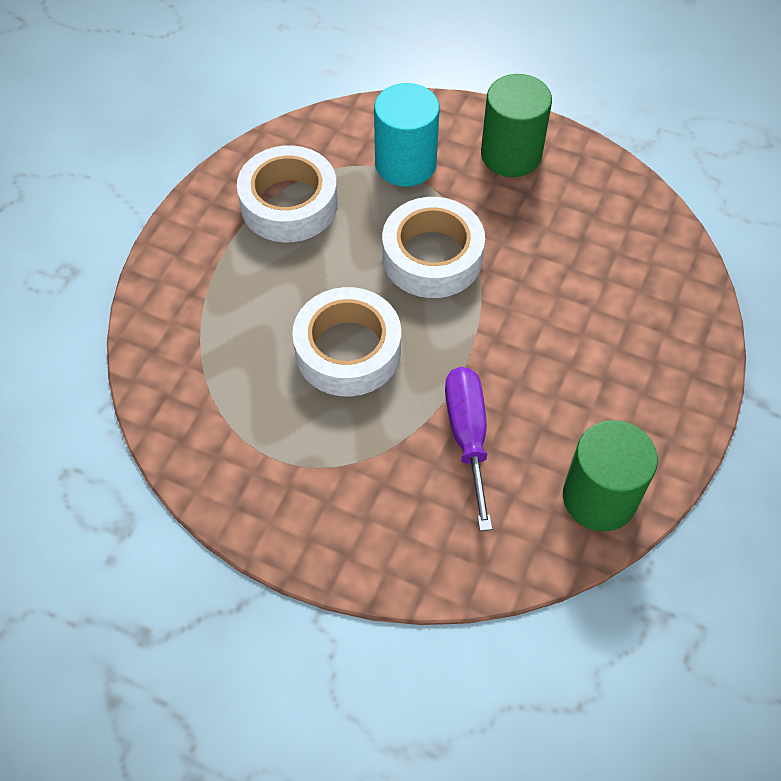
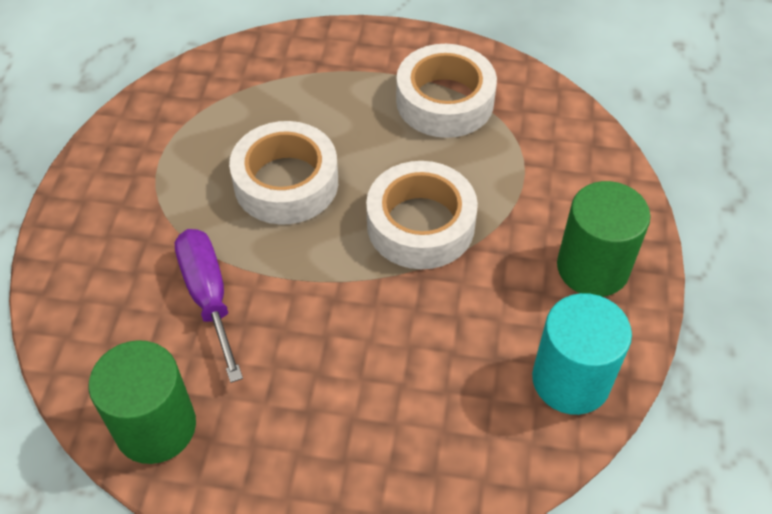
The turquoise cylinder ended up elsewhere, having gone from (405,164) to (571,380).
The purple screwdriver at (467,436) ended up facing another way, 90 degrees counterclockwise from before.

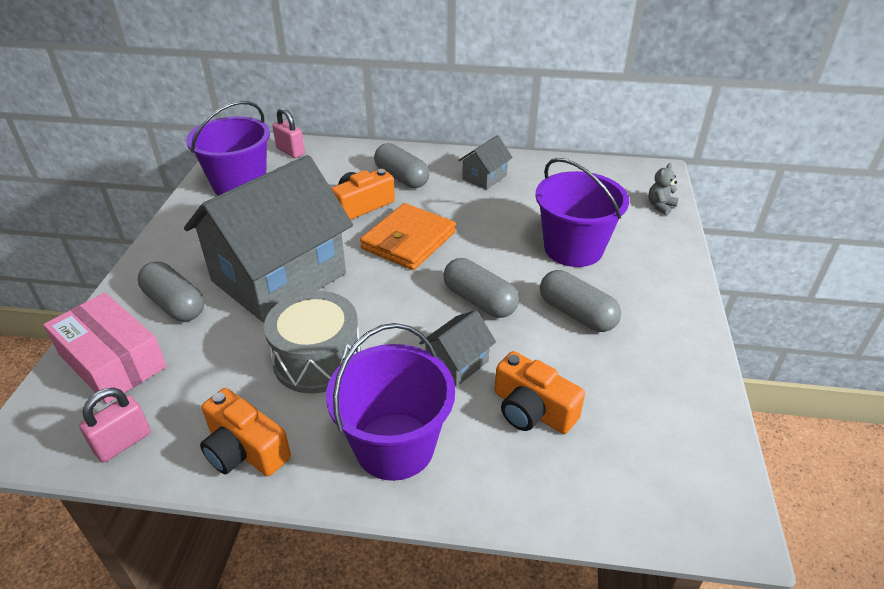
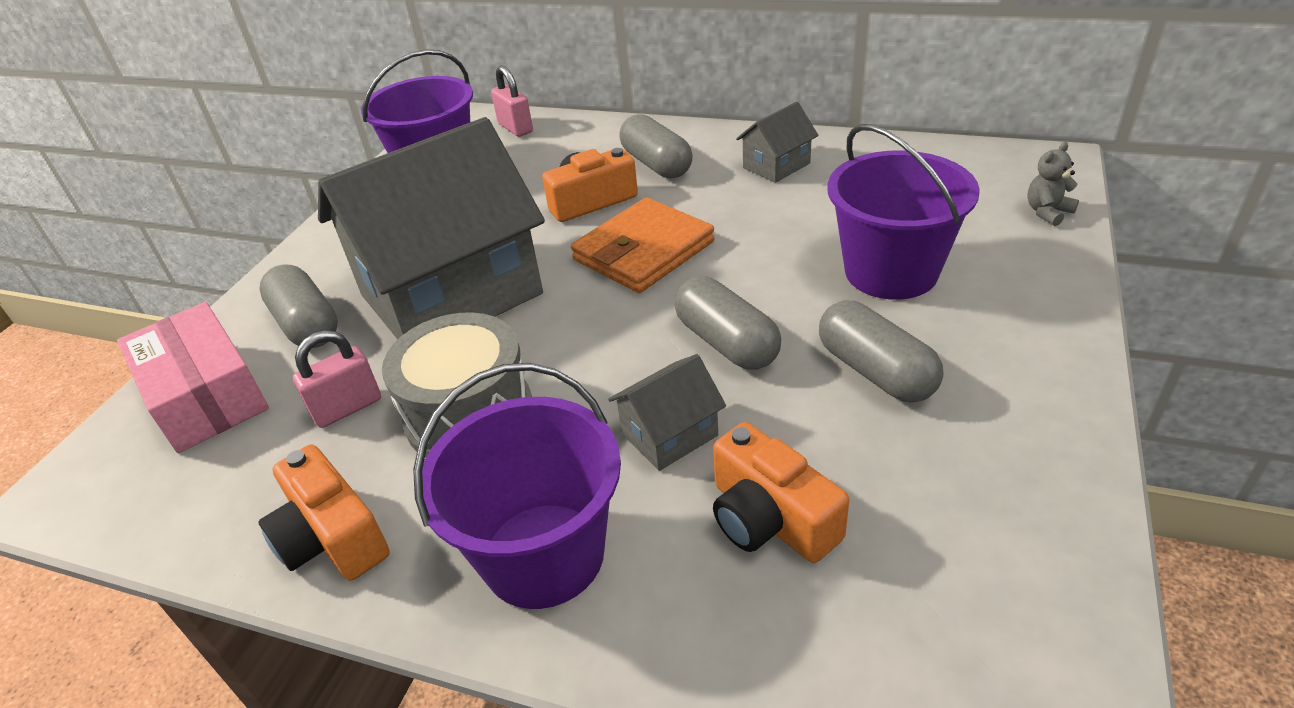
The pink padlock ended up elsewhere, having gone from (123,442) to (347,408).

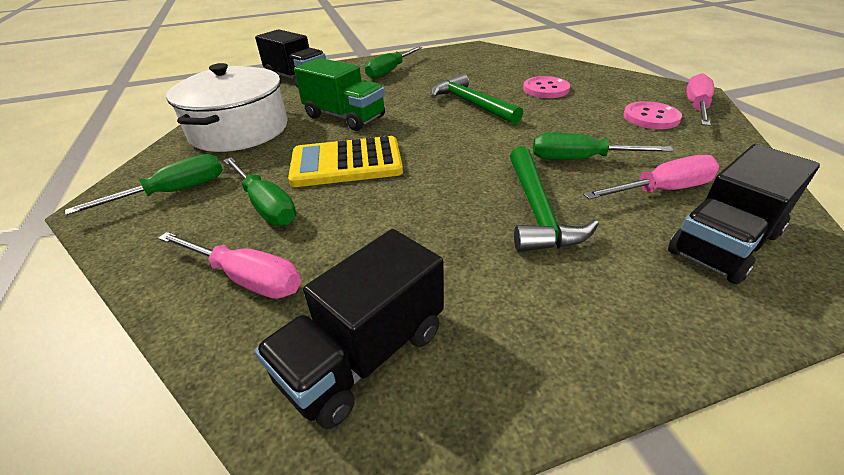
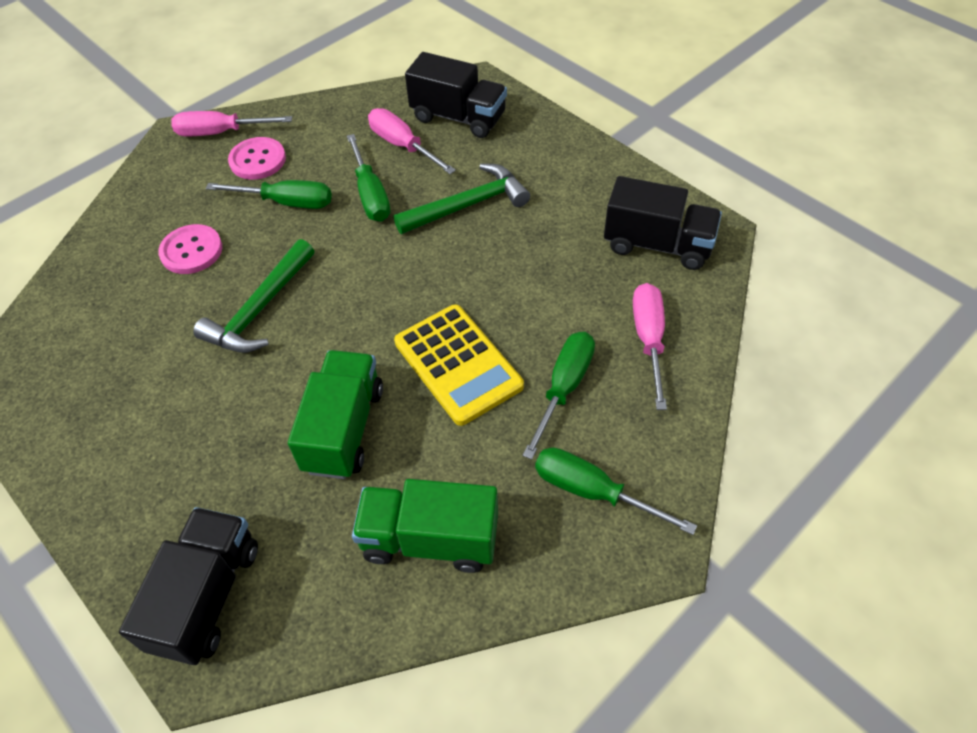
The green screwdriver ended up elsewhere, having gone from (390,71) to (287,202).
Where the white pot stood at (239,130), the green truck came to stand at (430,539).

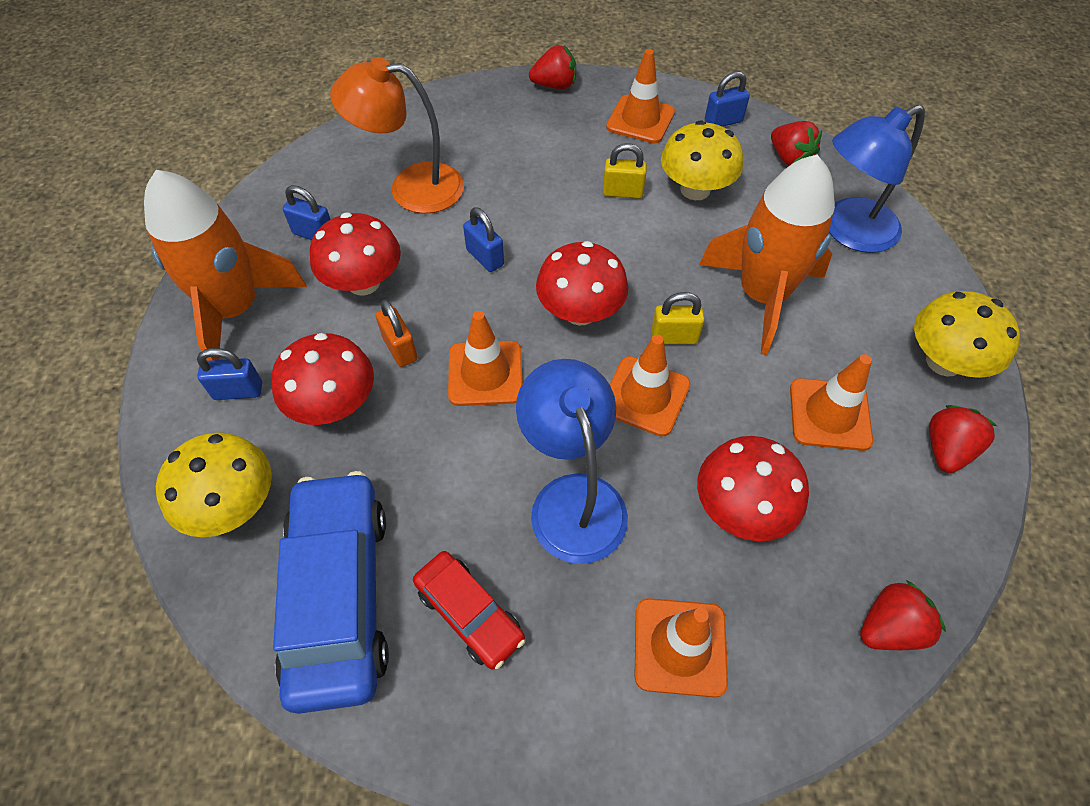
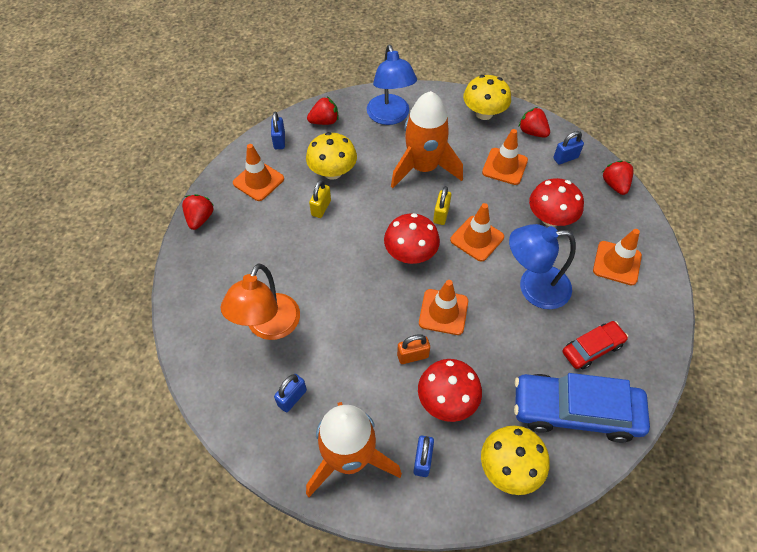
The blue padlock ended up elsewhere, having gone from (485,257) to (565,158).
The second view lost the red mushroom at (363,282).

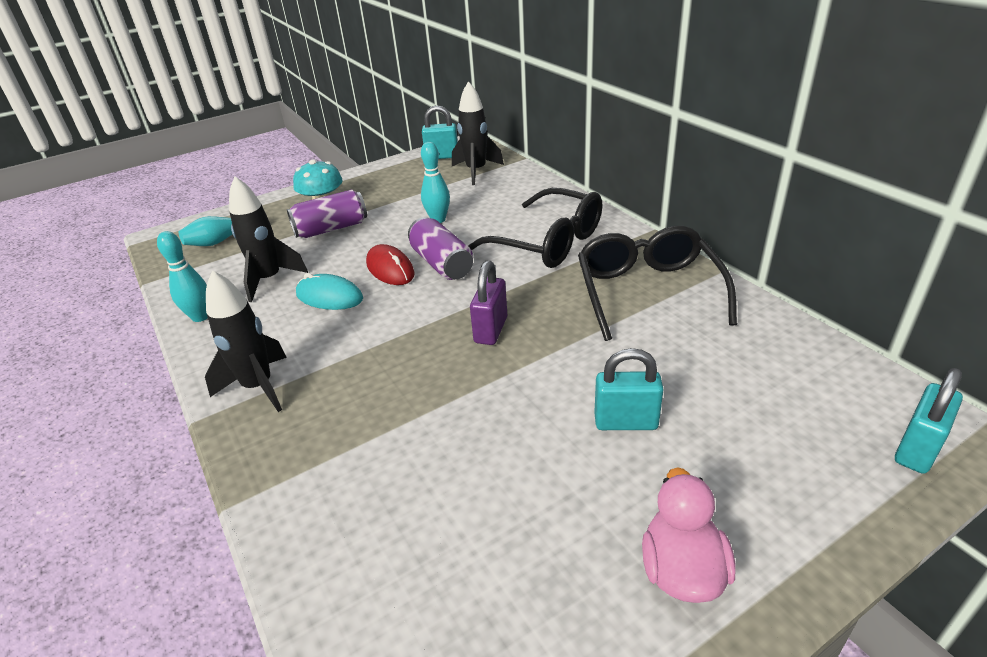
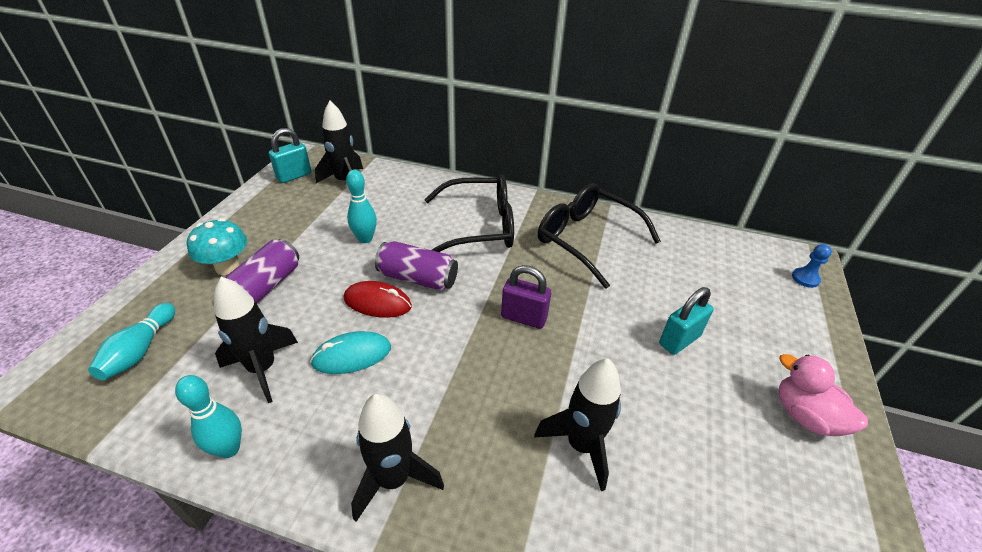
The purple padlock at (491,330) ended up facing another way, 45 degrees counterclockwise from before.
Where the turquoise padlock stood at (917,449), the blue pawn came to stand at (805,278).
The second view gained the black rocket at (581,445).

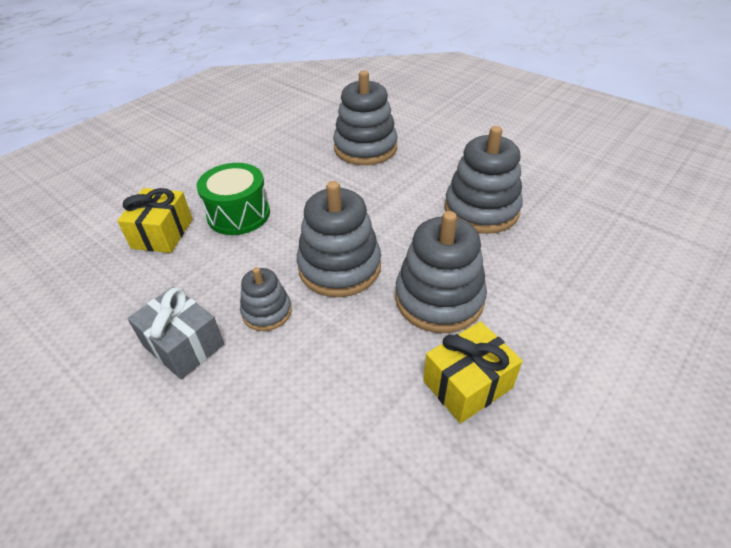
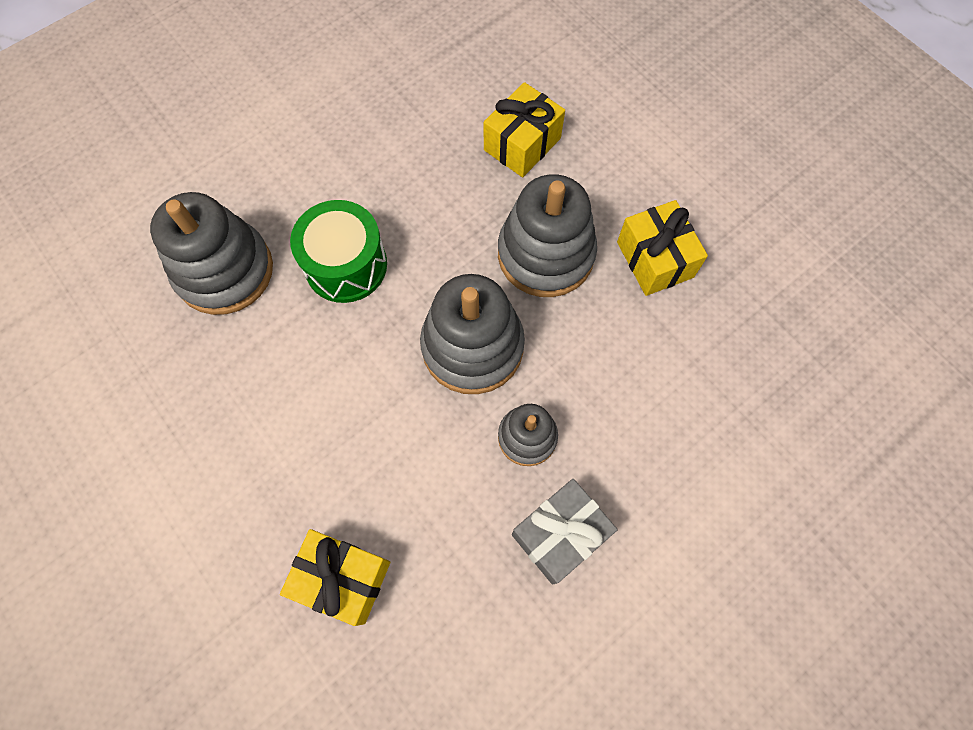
The second view lost the grey stacking toy at (481,210).
The green drum ended up elsewhere, having gone from (238,214) to (346,265).
The second view gained the yellow gift at (522,144).

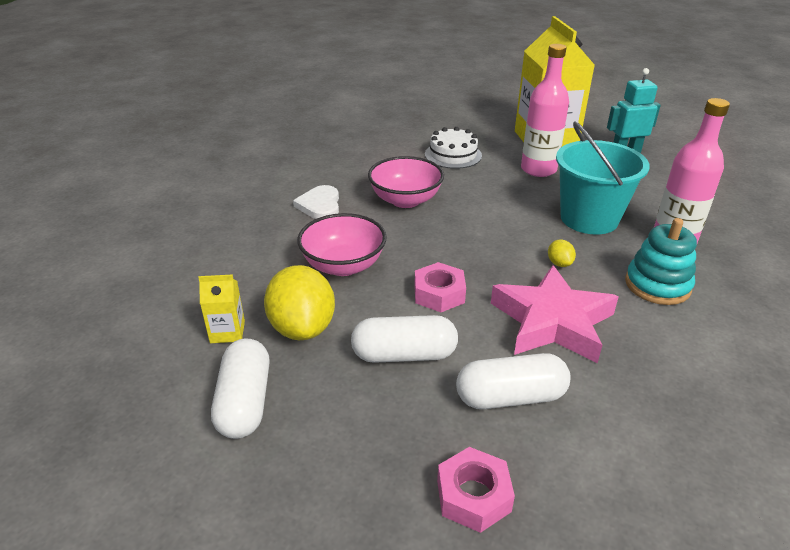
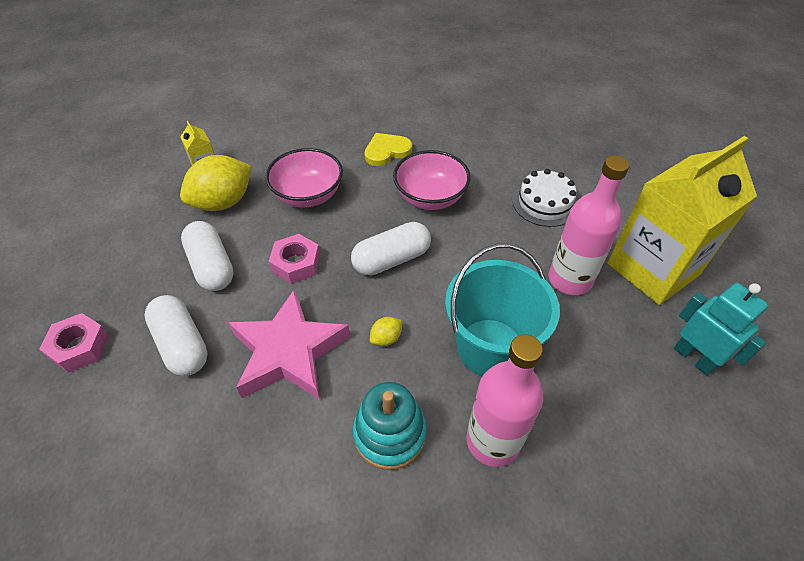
What was the white heart at (320,205) turned into the yellow heart at (386,151).
The white capsule ended up elsewhere, having gone from (245,402) to (391,259).

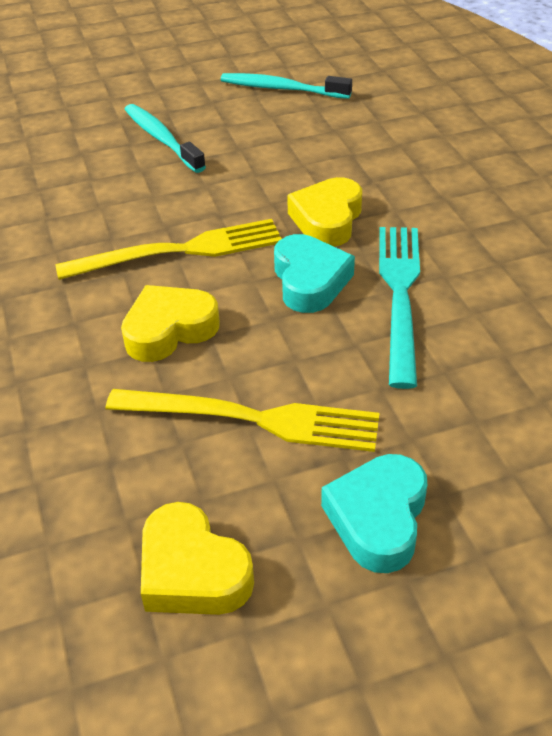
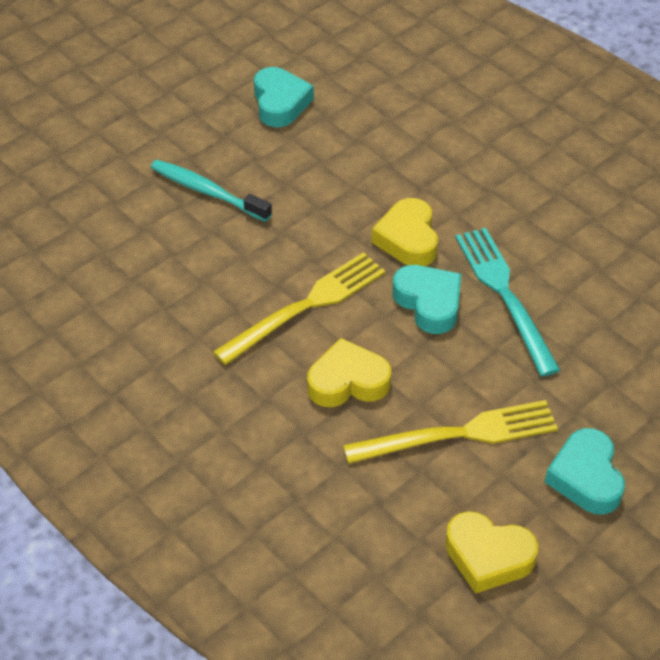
Where the turquoise toothbrush stood at (281,89), the turquoise heart came to stand at (280,103).
The yellow heart at (169,330) ended up facing another way, 45 degrees clockwise from before.

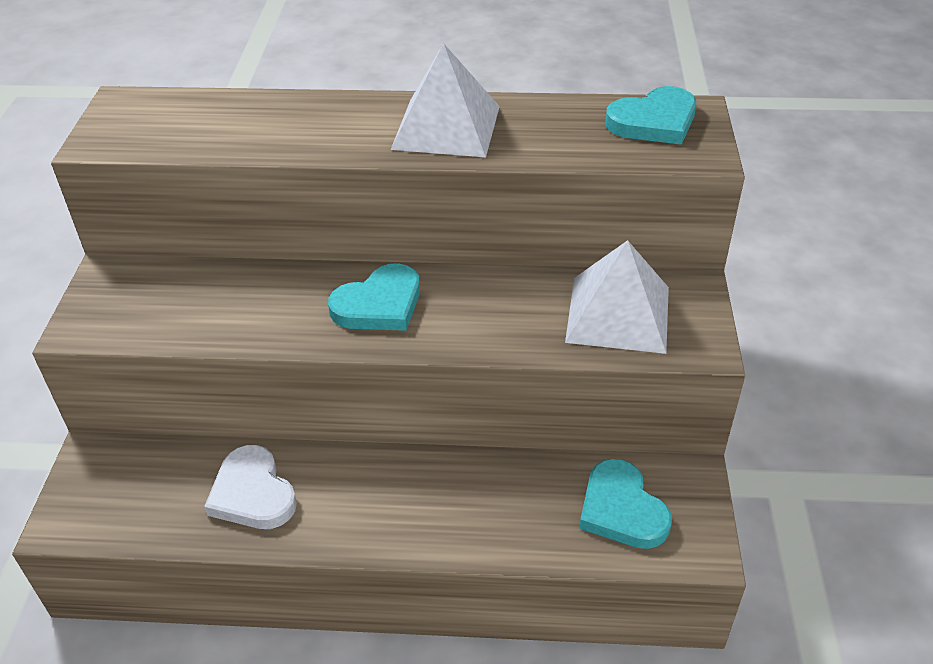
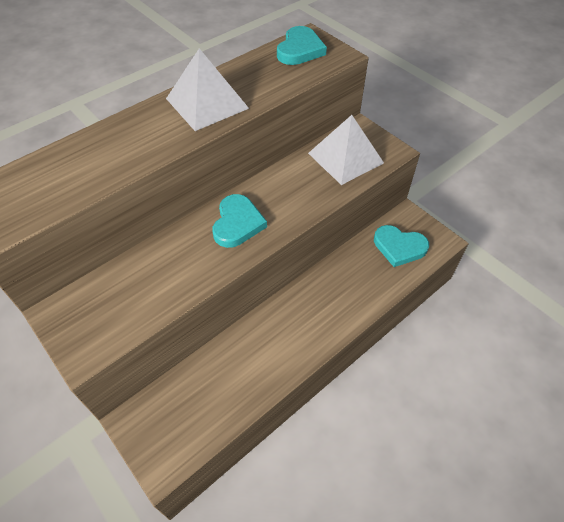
The second view lost the white heart at (252,493).

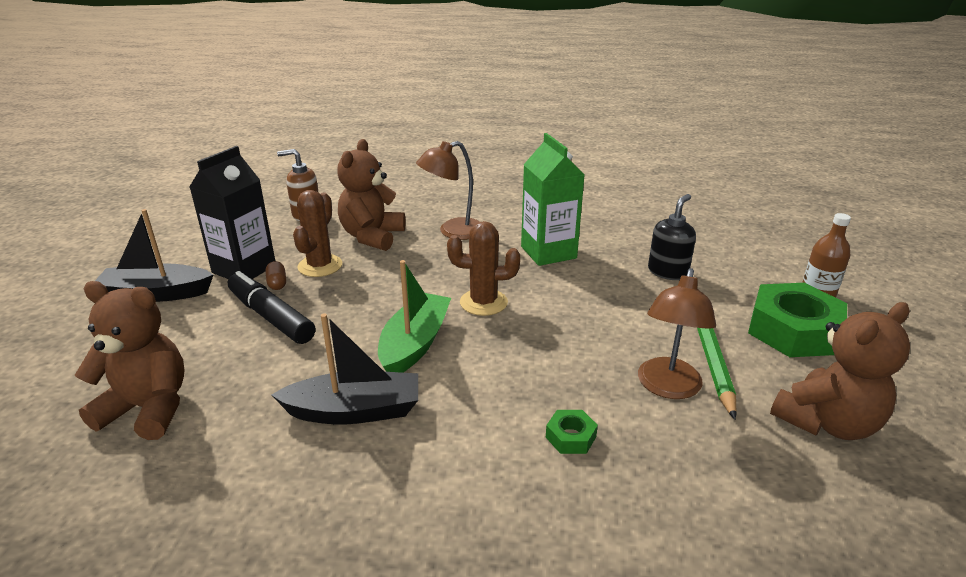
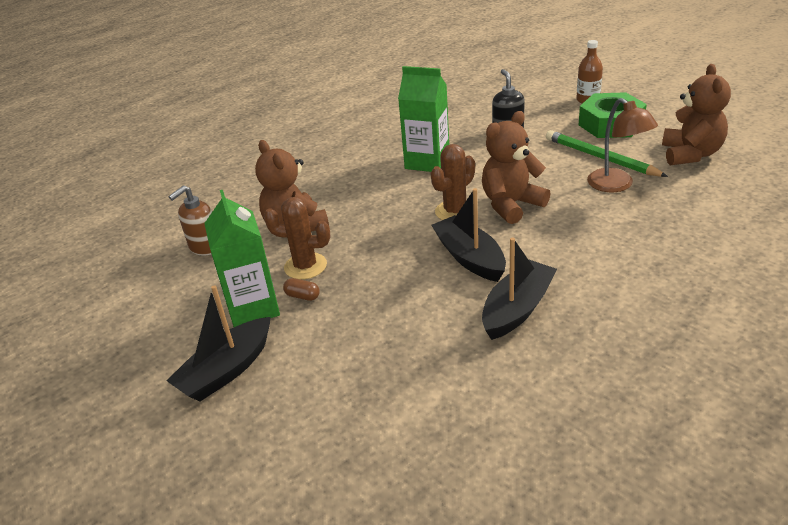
The second view lost the brown lamp at (453,231).
What was the black carton at (244,269) turned into the green carton at (253,308).
The brown cactus at (320,266) ended up facing another way, 45 degrees counterclockwise from before.
What was the green boat at (415,344) turned into the black boat at (470,258).
The second view lost the black marker at (271,317).
The brown teddy bear ended up elsewhere, having gone from (148,409) to (511,205).
The second view lost the green nut at (570,437).

